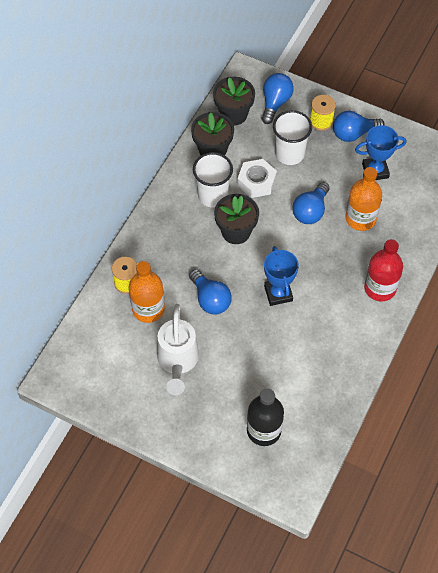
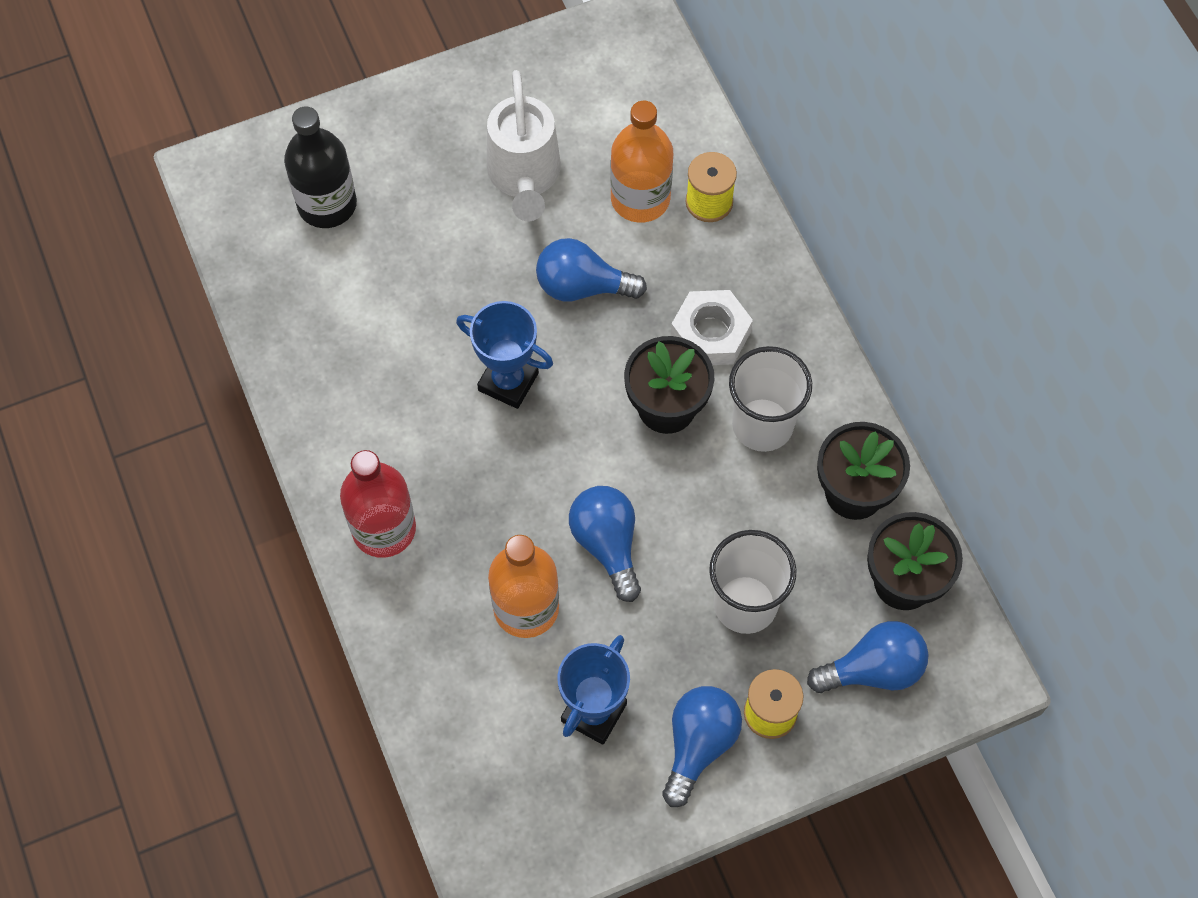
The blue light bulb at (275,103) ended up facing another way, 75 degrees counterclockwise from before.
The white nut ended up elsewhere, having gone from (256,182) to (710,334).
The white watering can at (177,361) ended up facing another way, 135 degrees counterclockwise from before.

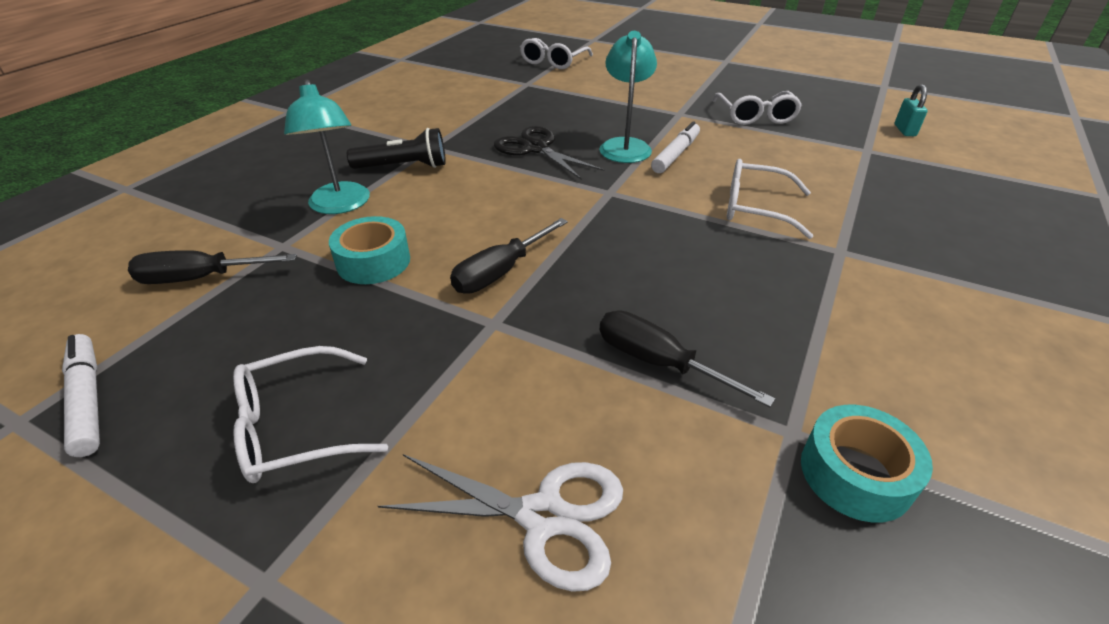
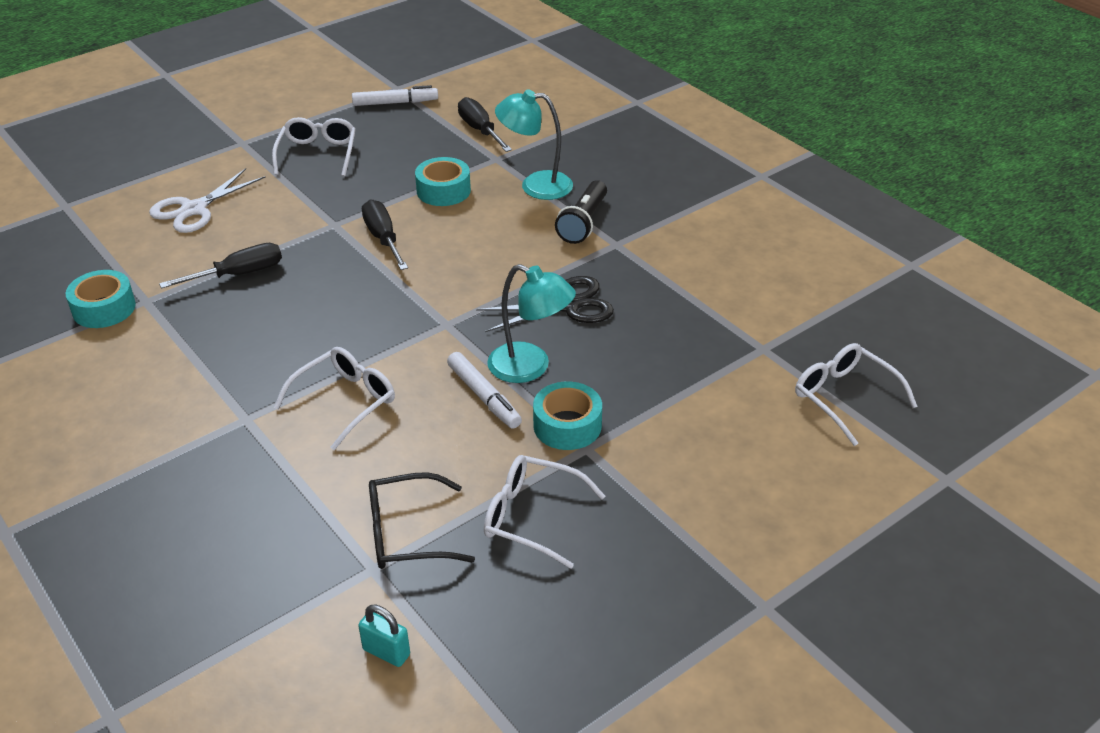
The black screwdriver at (201,278) ended up facing another way, 45 degrees counterclockwise from before.
The second view gained the turquoise tape at (567,425).
The second view gained the black glasses at (407,533).

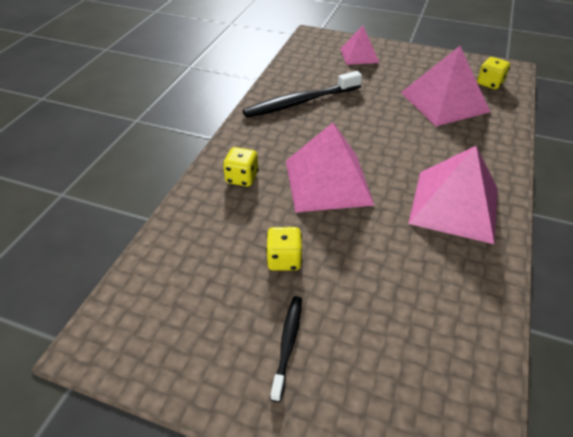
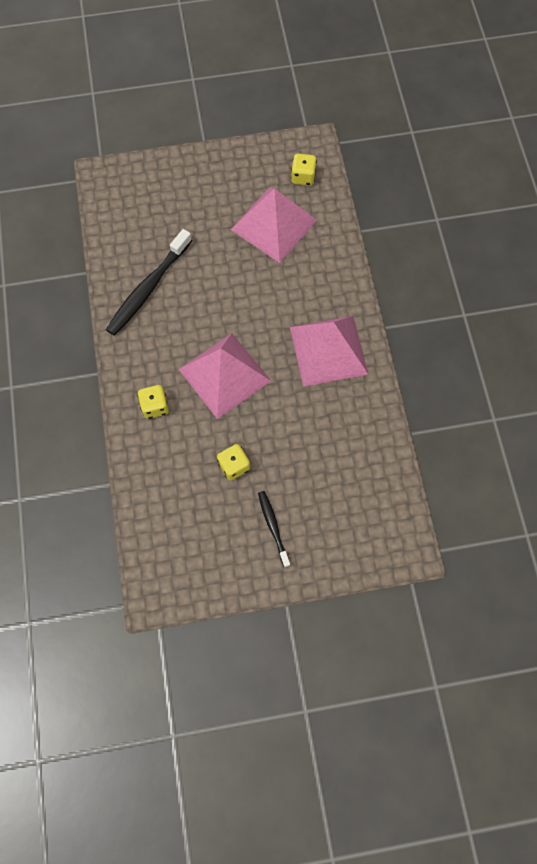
The second view lost the pink pyramid at (359,55).

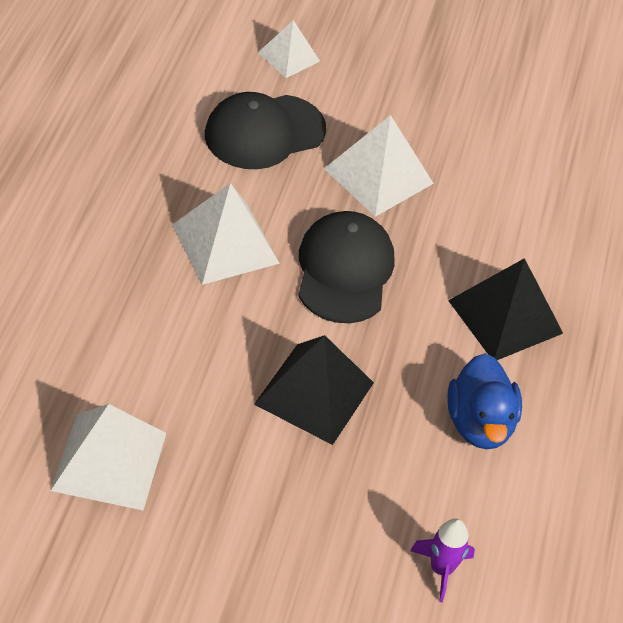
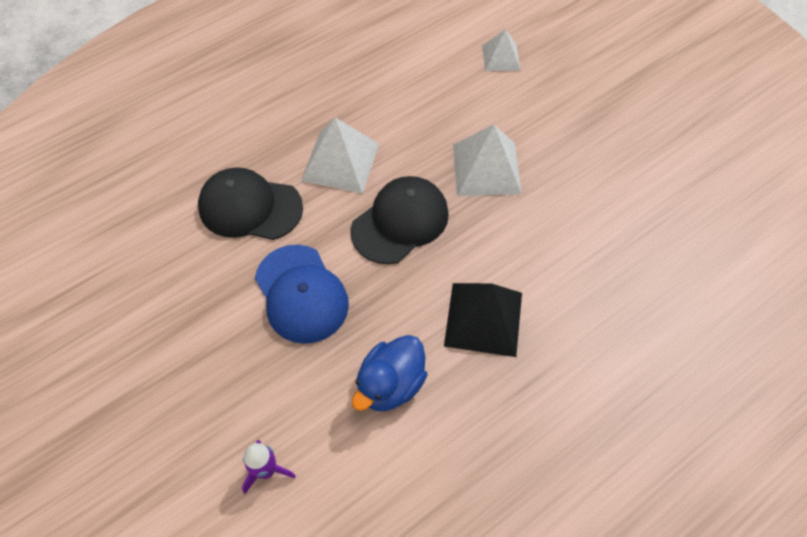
The black cap ended up elsewhere, having gone from (264,132) to (250,207).
Where the black pyramid stood at (314,393), the blue cap came to stand at (301,294).
The second view lost the white pyramid at (109,461).

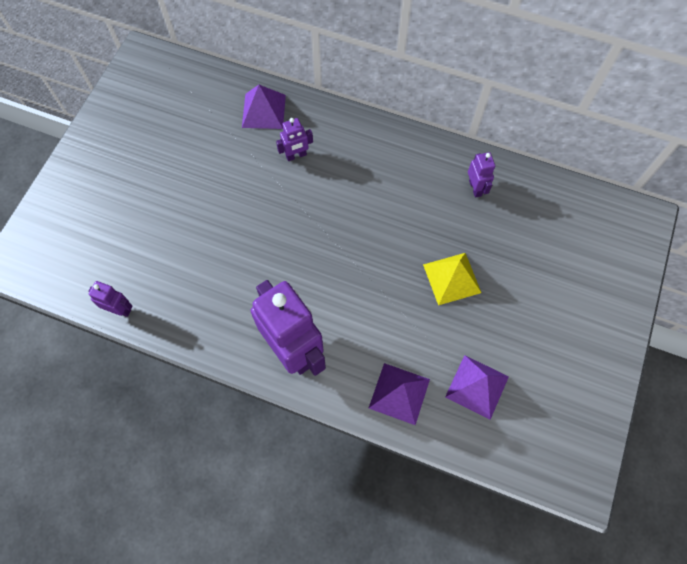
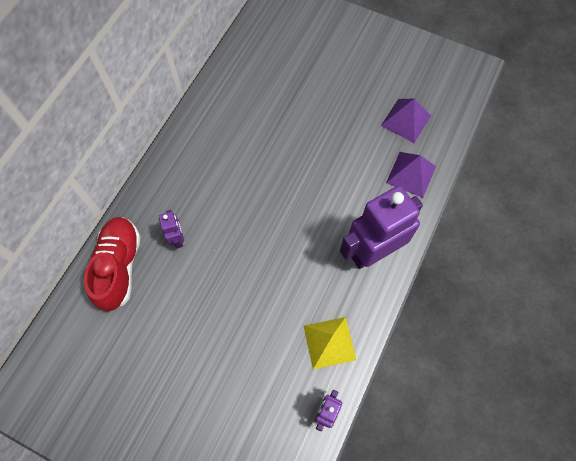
Where the purple pyramid stood at (263,111), the red shoe came to stand at (119,267).
The second view lost the purple robot at (475,188).
The yellow pyramid ended up elsewhere, having gone from (452,278) to (329,342).

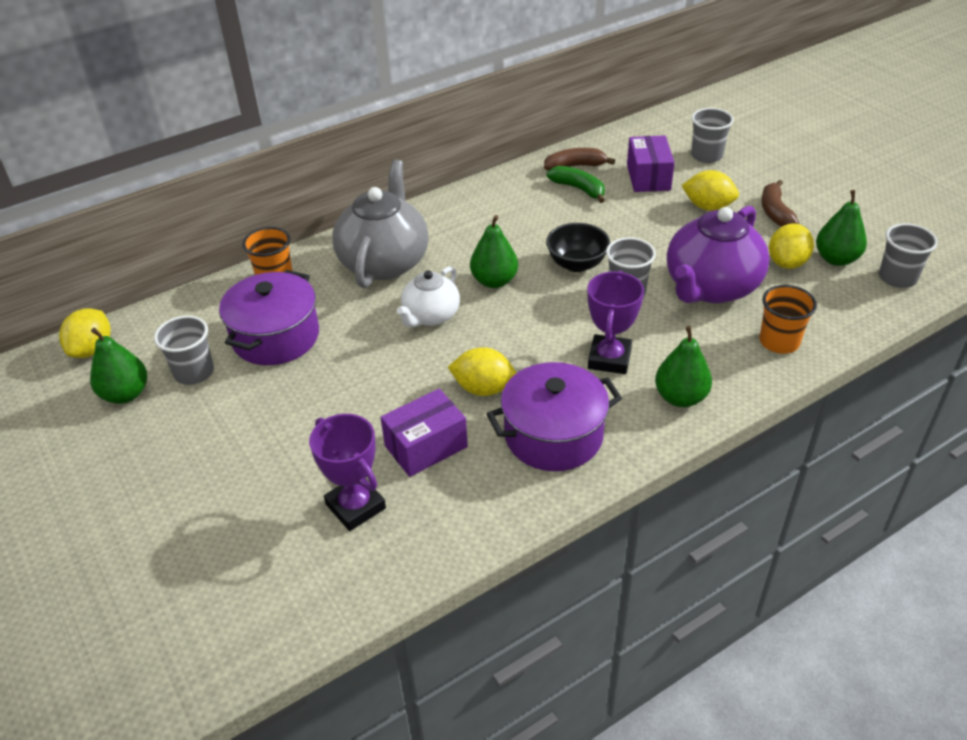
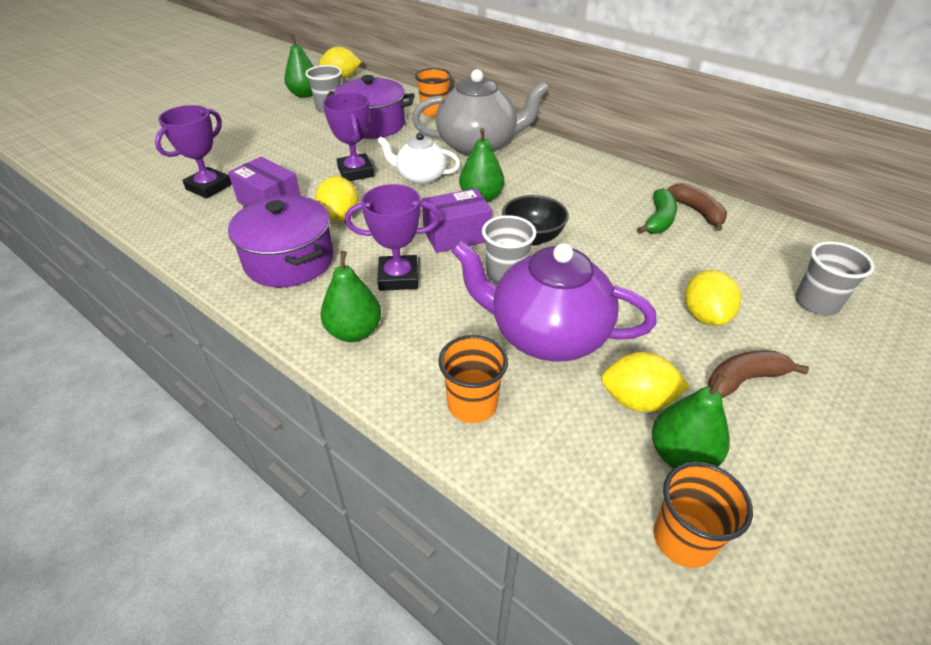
The purple box ended up elsewhere, having gone from (648,177) to (456,235).
What was the grey cup at (897,278) turned into the orange cup at (683,539).
The second view gained the purple trophy at (356,172).

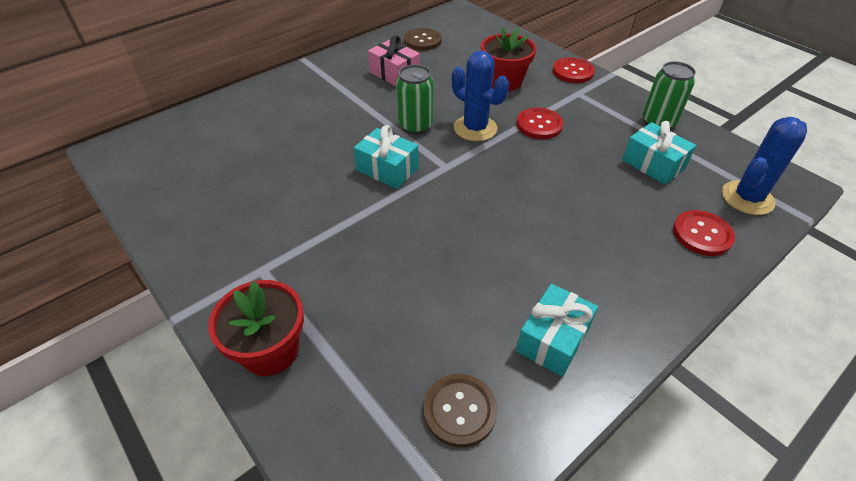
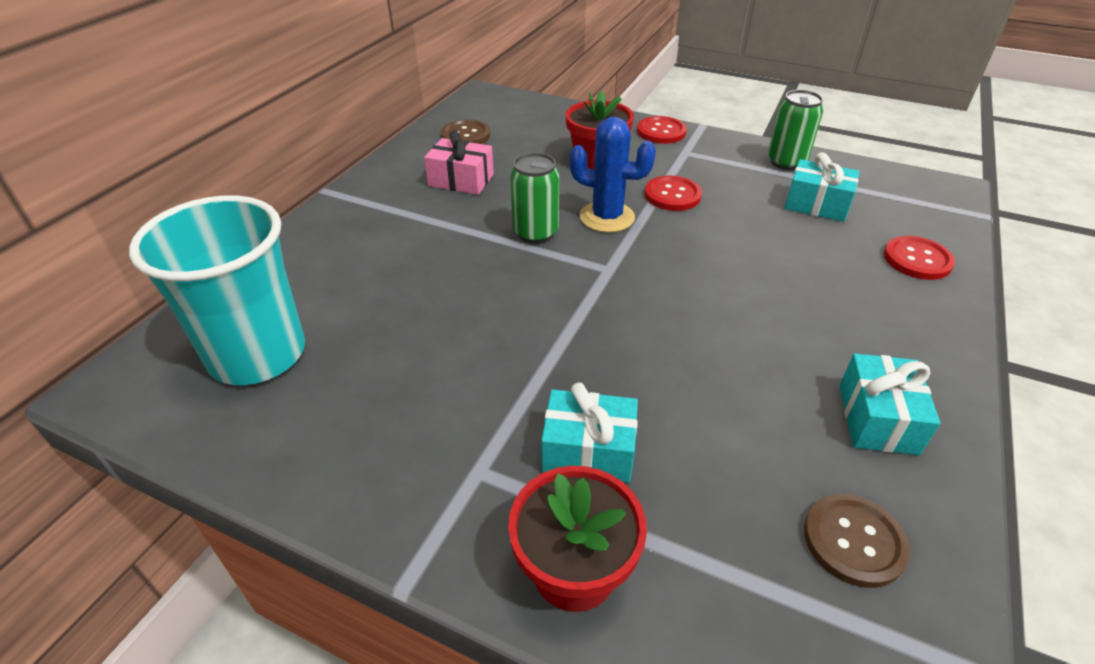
The second view lost the blue cactus at (747,198).
The turquoise gift ended up elsewhere, having gone from (387,169) to (588,451).
The second view gained the turquoise cup at (257,354).

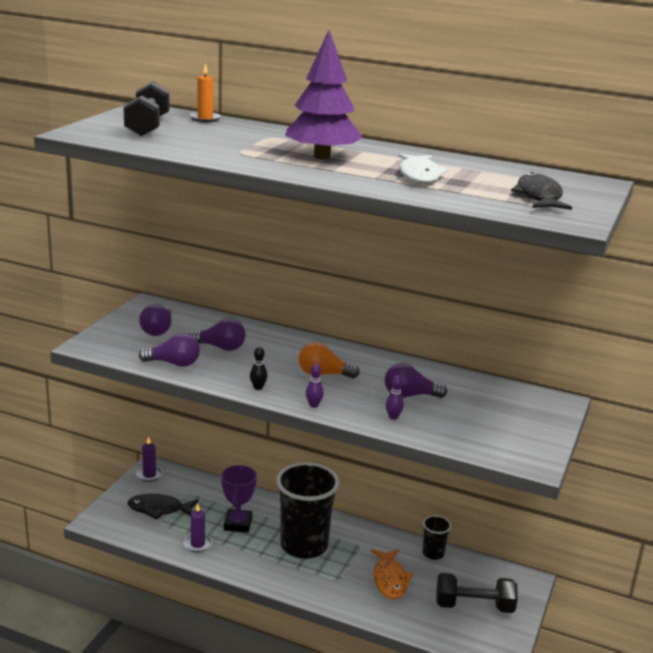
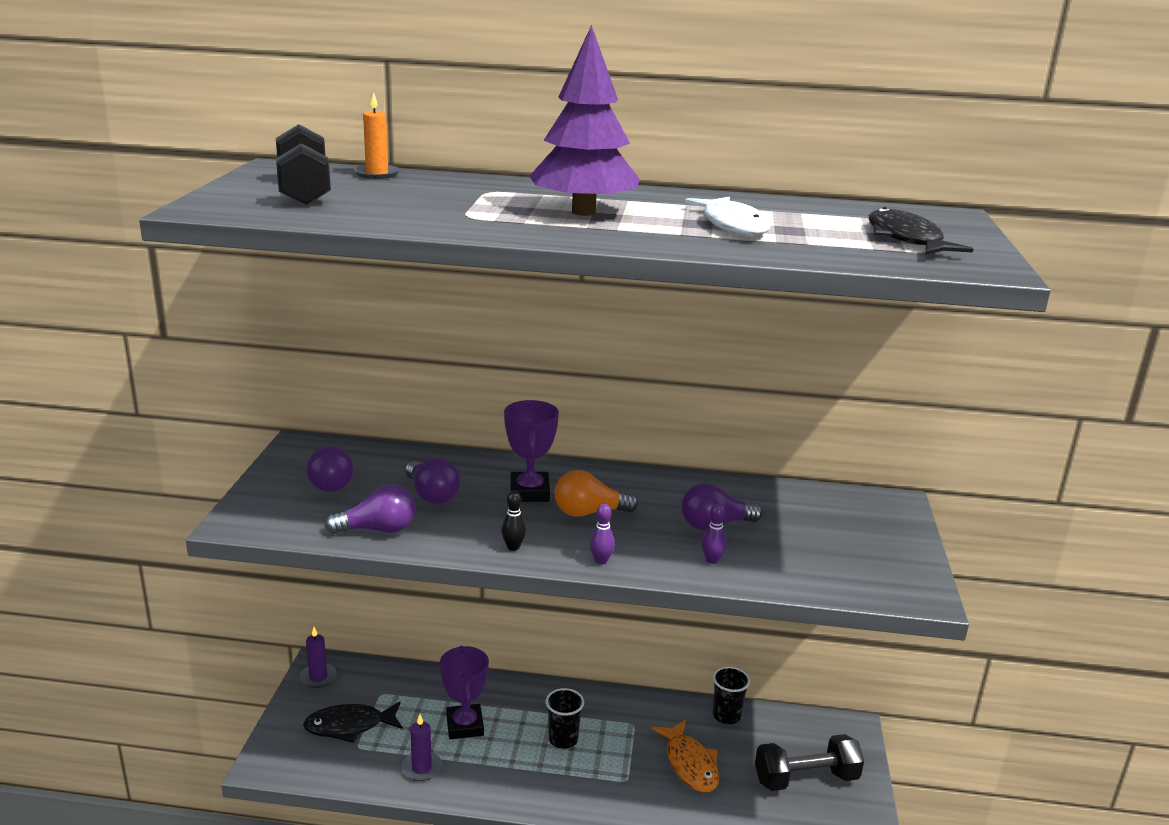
The purple light bulb at (220,347) ended up facing another way, 60 degrees clockwise from before.
The size of the black cup at (304,545) changed by a factor of 0.46.
The second view gained the purple trophy at (529,492).

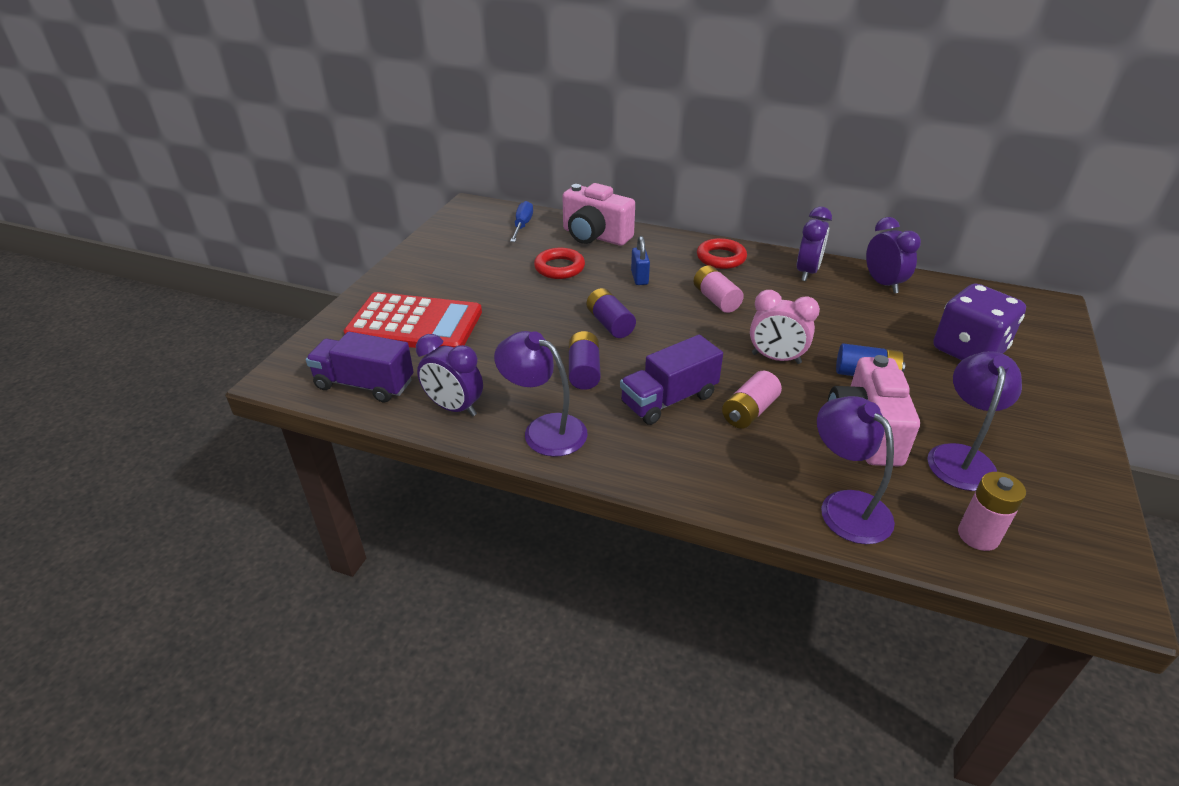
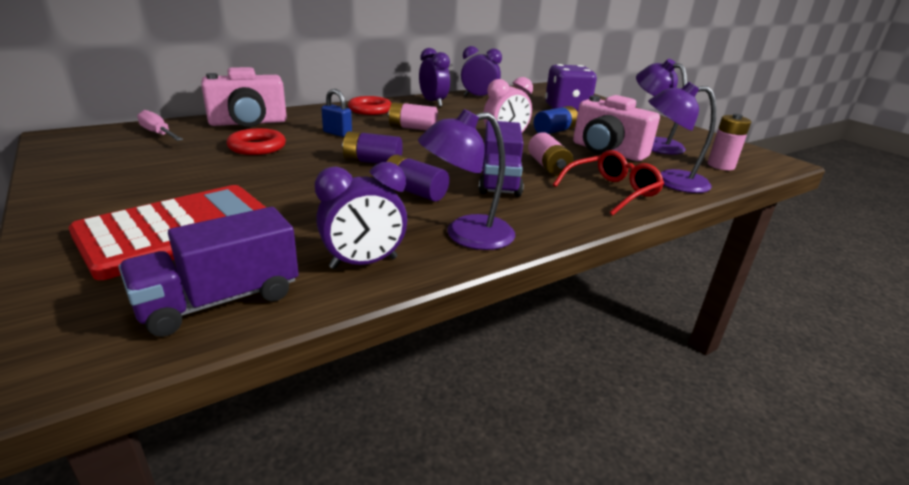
What was the blue screwdriver at (522,225) turned into the pink screwdriver at (158,134).
The second view gained the red glasses at (611,191).

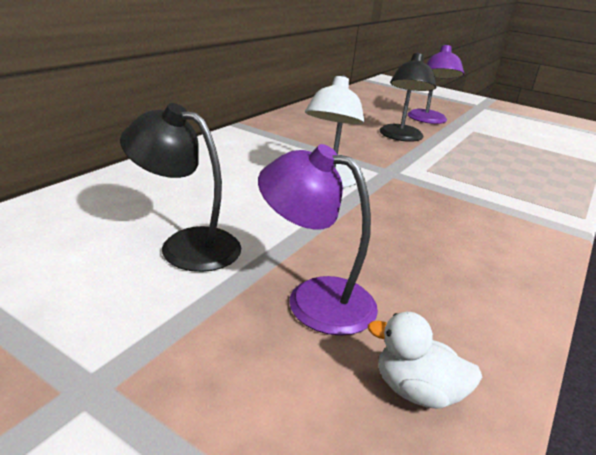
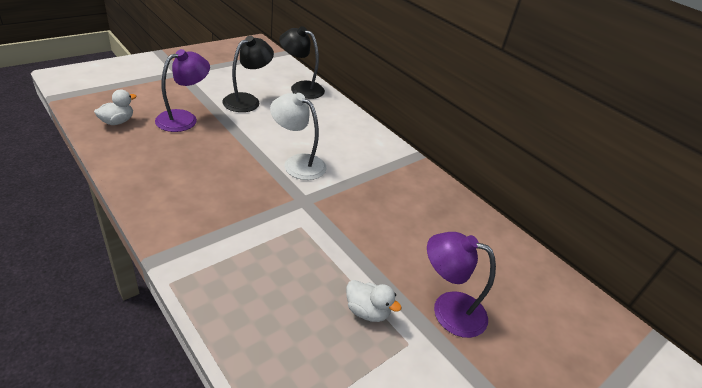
The black lamp ended up elsewhere, having gone from (401,137) to (301,88).
The second view gained the white duck at (367,311).

